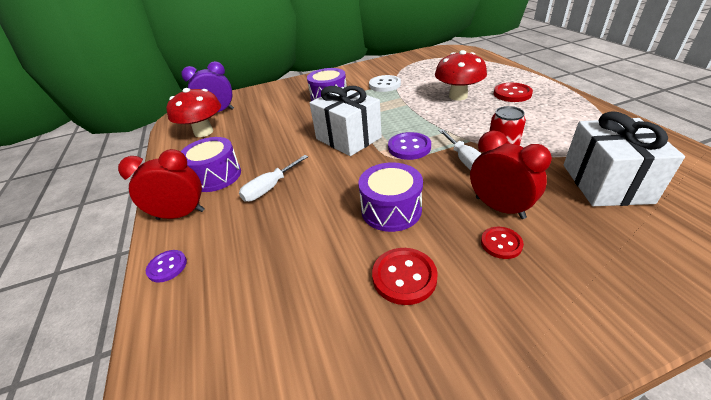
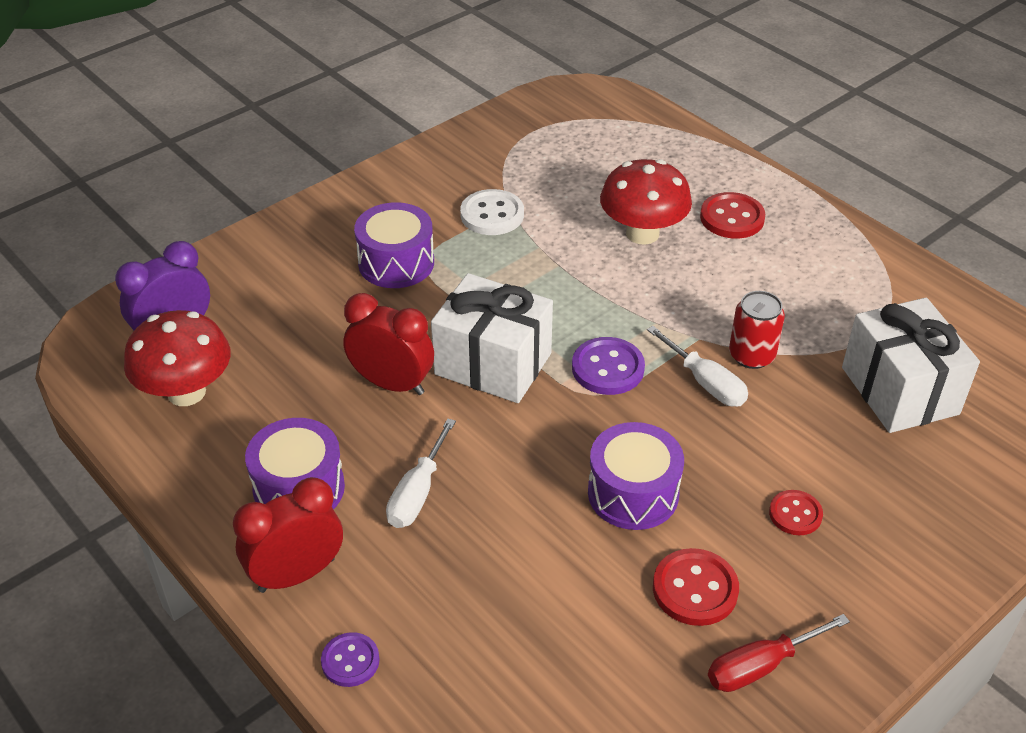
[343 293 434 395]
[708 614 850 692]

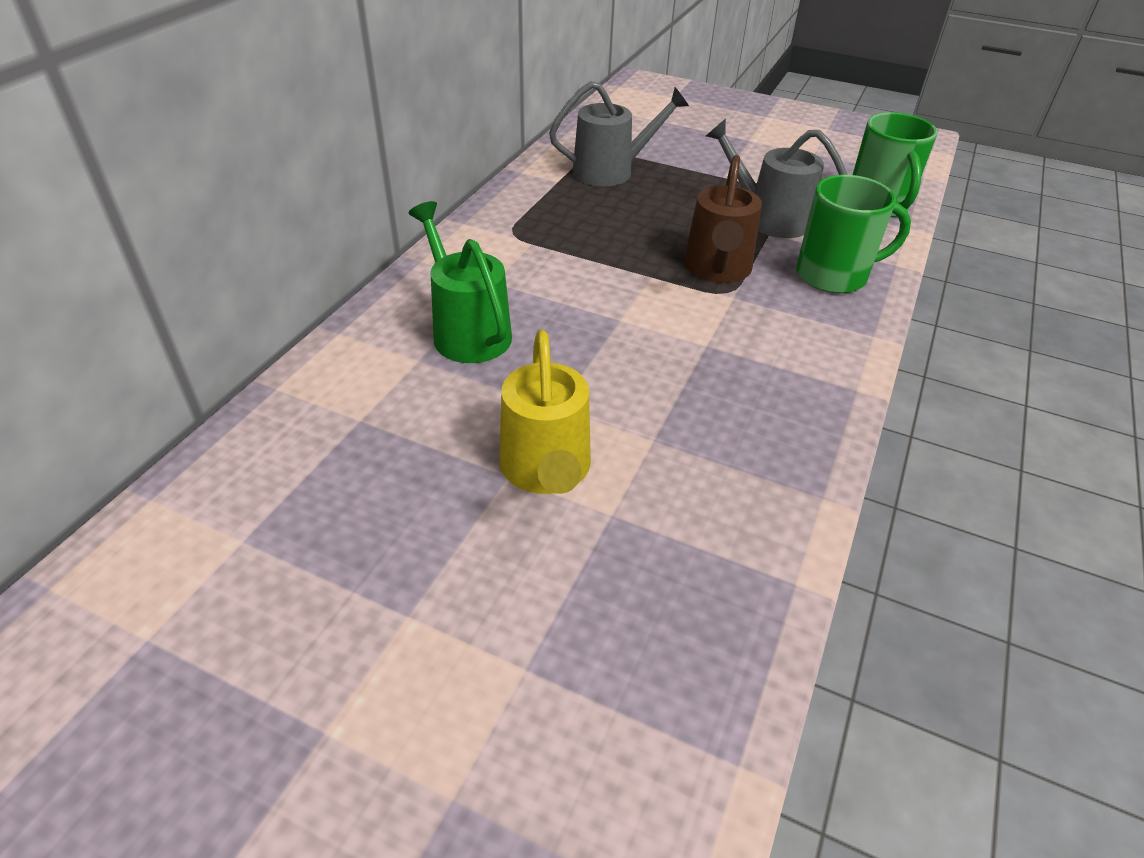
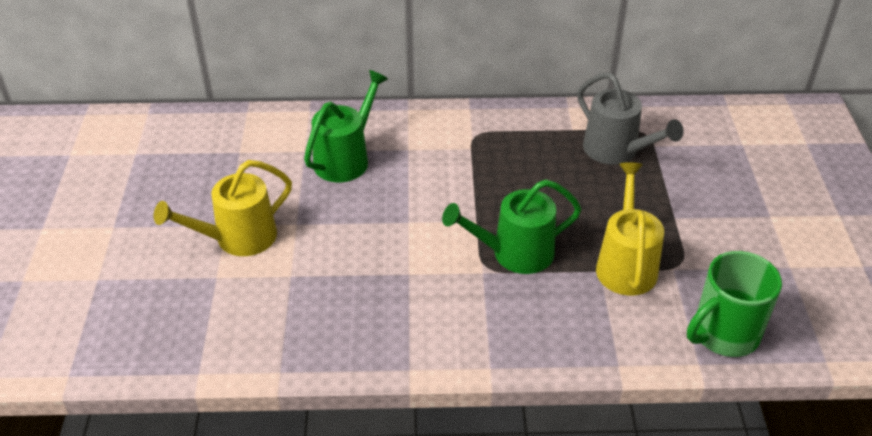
[442 179 581 274]
[596 162 664 296]
[797 175 911 294] (first image)

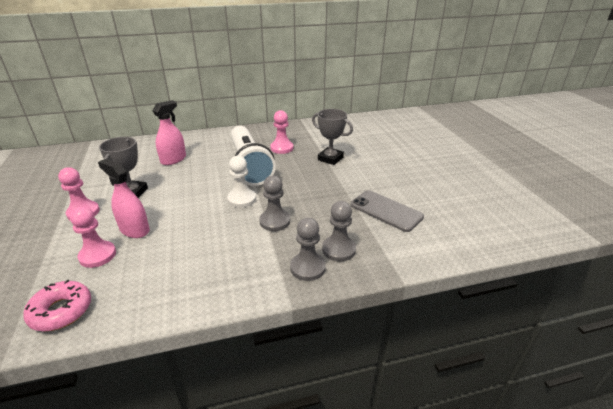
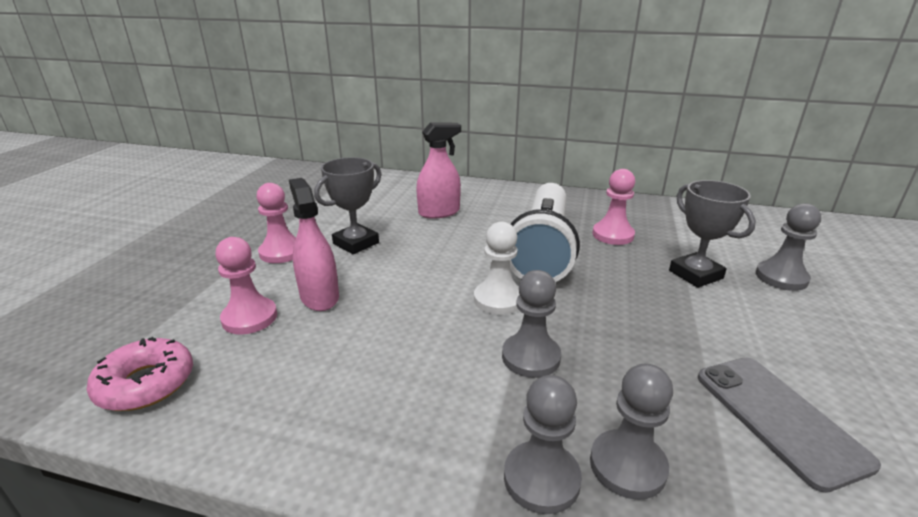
[756 203 821 291]

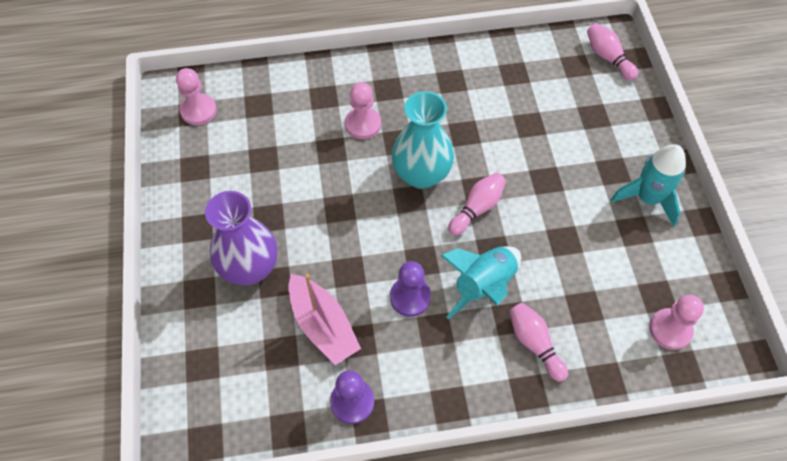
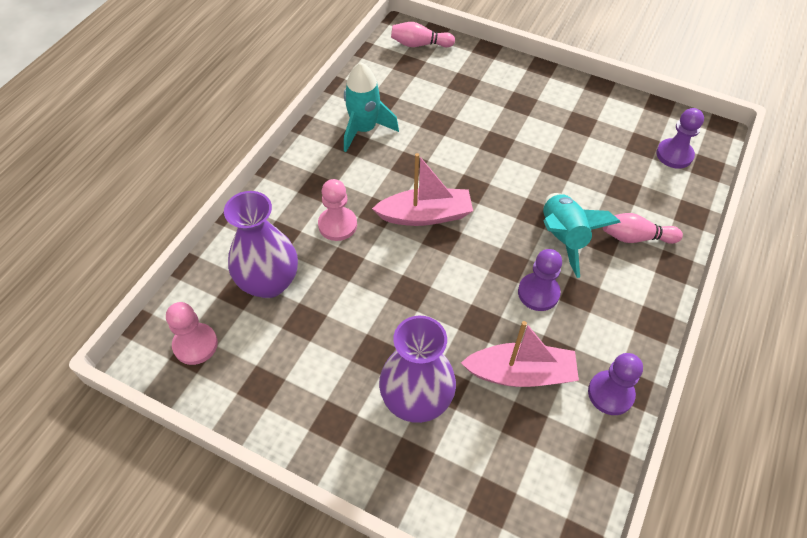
[372 153 473 226]
[448 173 506 235] (first image)
[344 62 399 152]
[656 108 704 169]
[224 191 298 298]

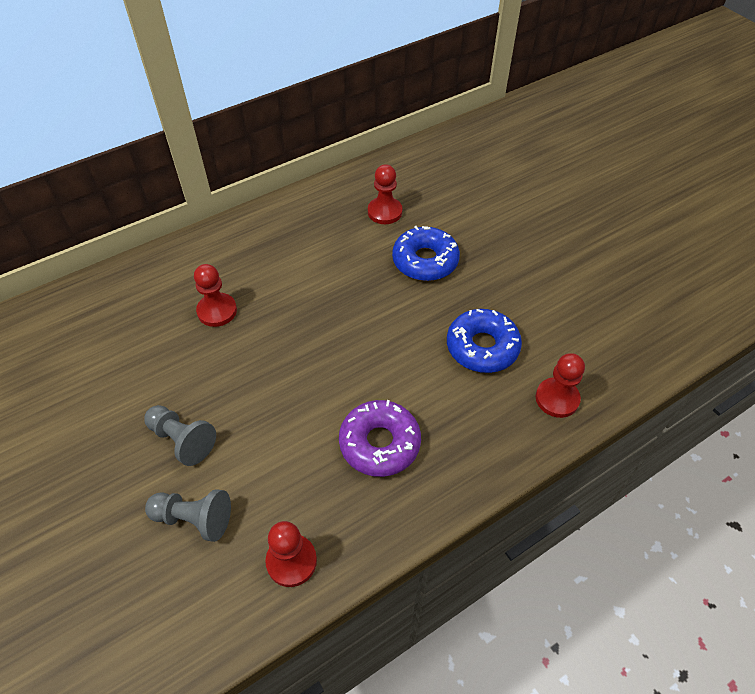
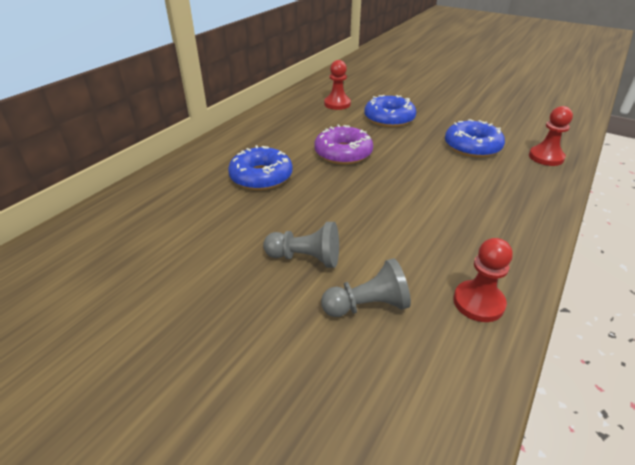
[228 145 293 190]
[314 125 373 165]

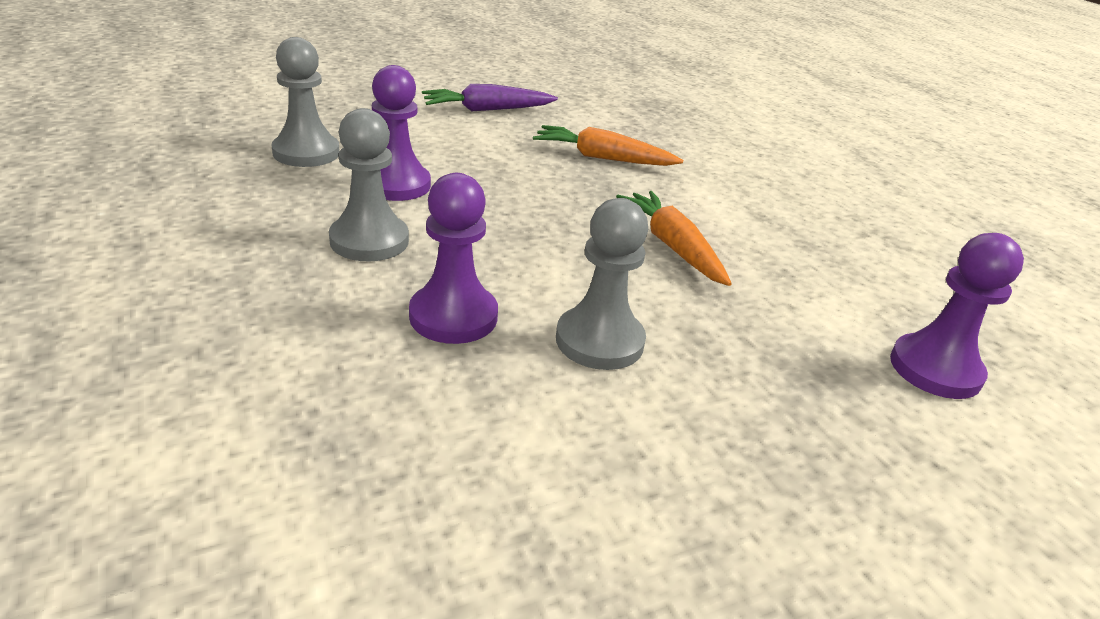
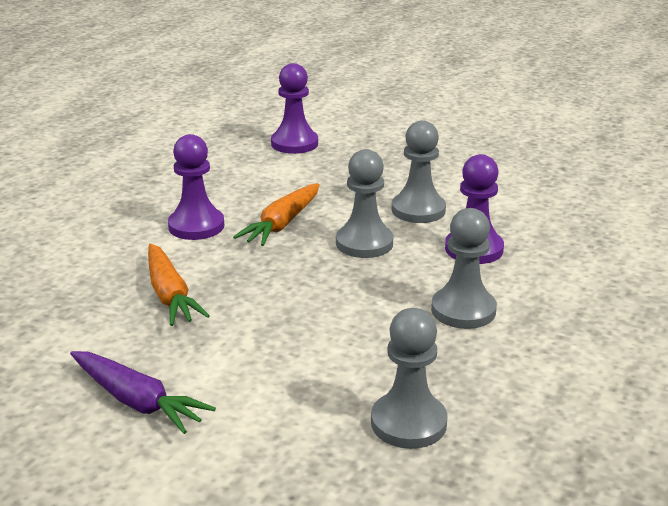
[168 134 224 240]
[336 149 393 258]

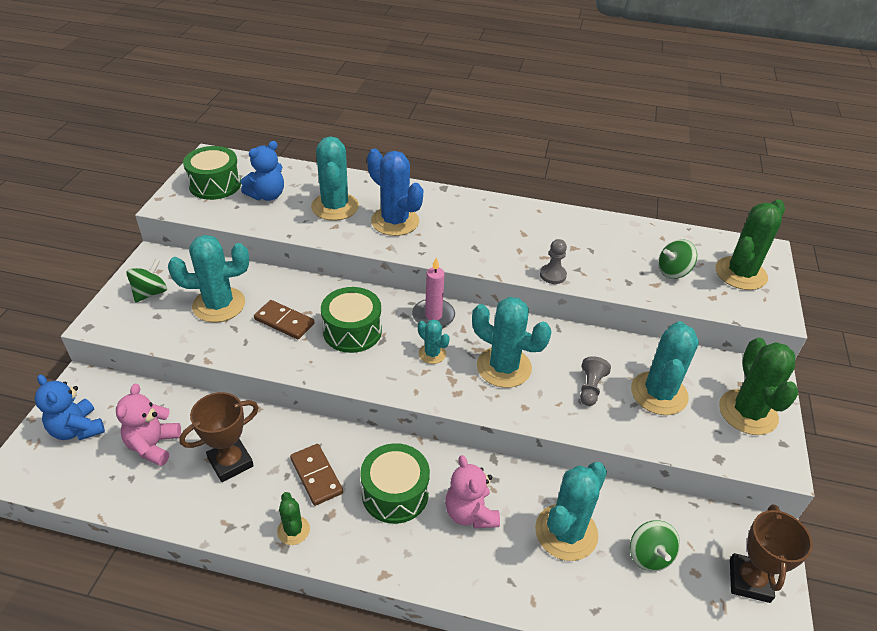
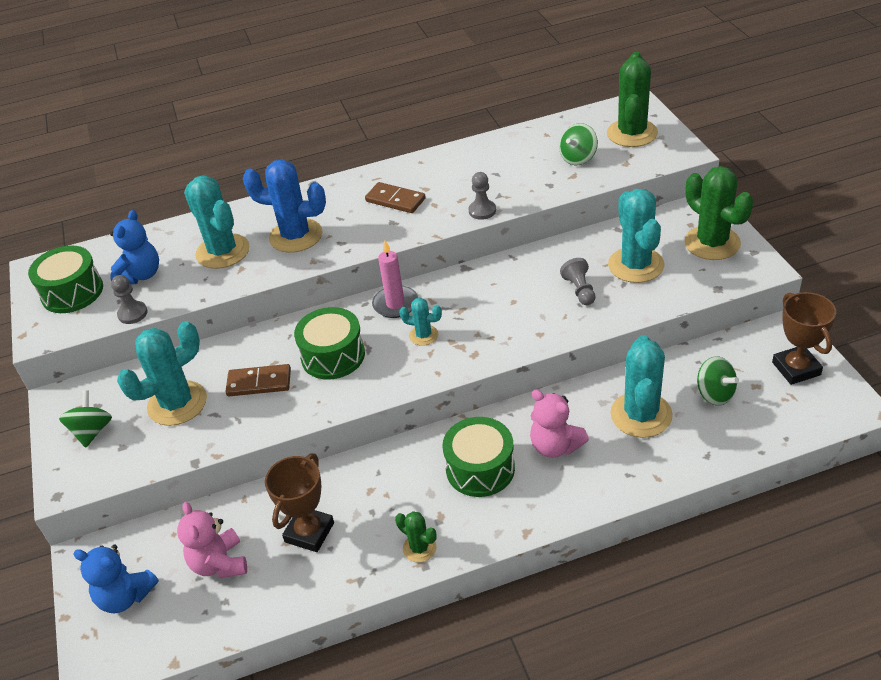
[365 182 426 213]
[472 297 551 388] (first image)
[111 275 148 324]

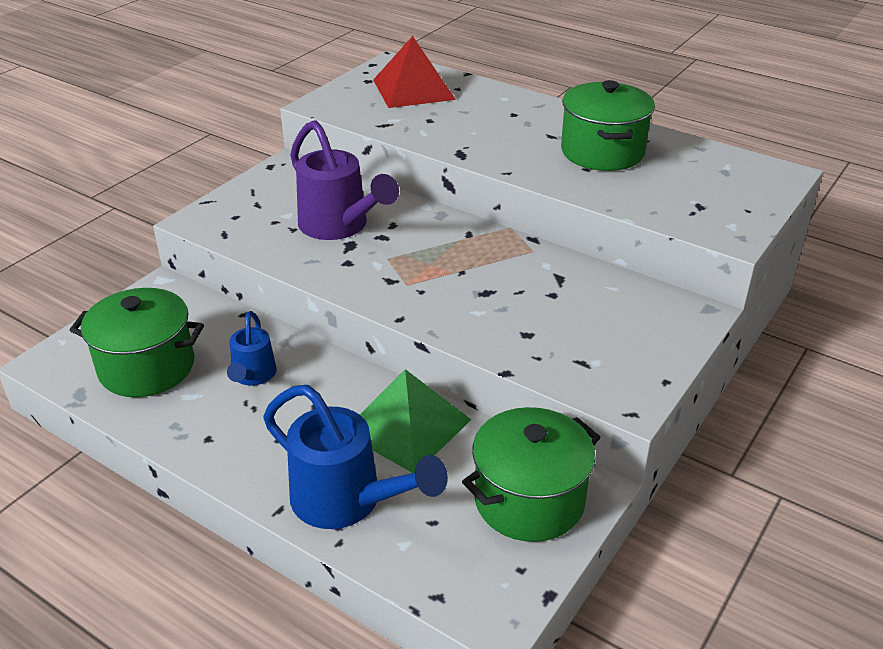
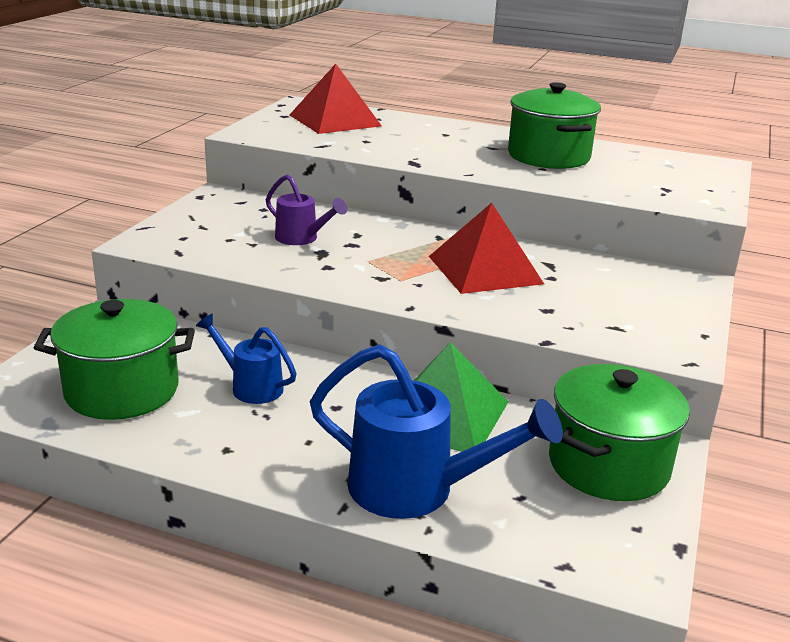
[196 314 297 404]
[266 174 347 245]
[429 203 544 294]

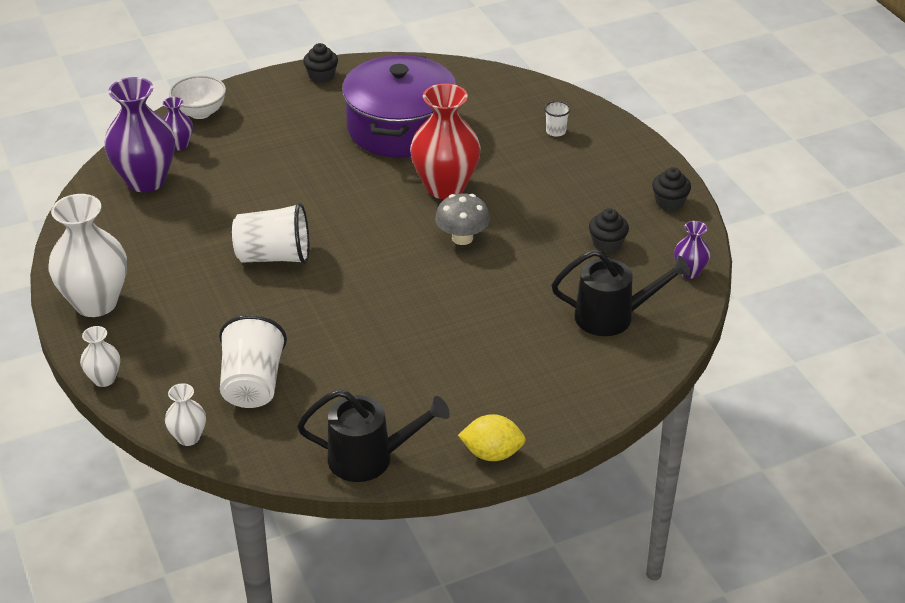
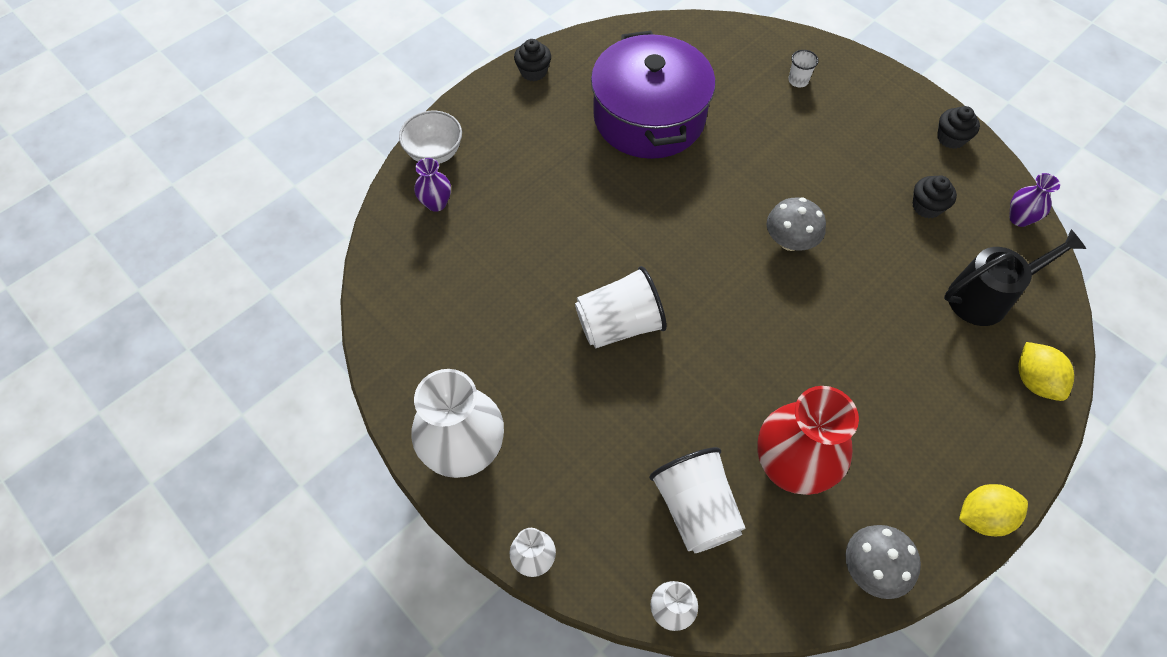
[104 77 175 192] (first image)
[845 525 921 599]
[757 386 859 495]
[1018 342 1074 401]

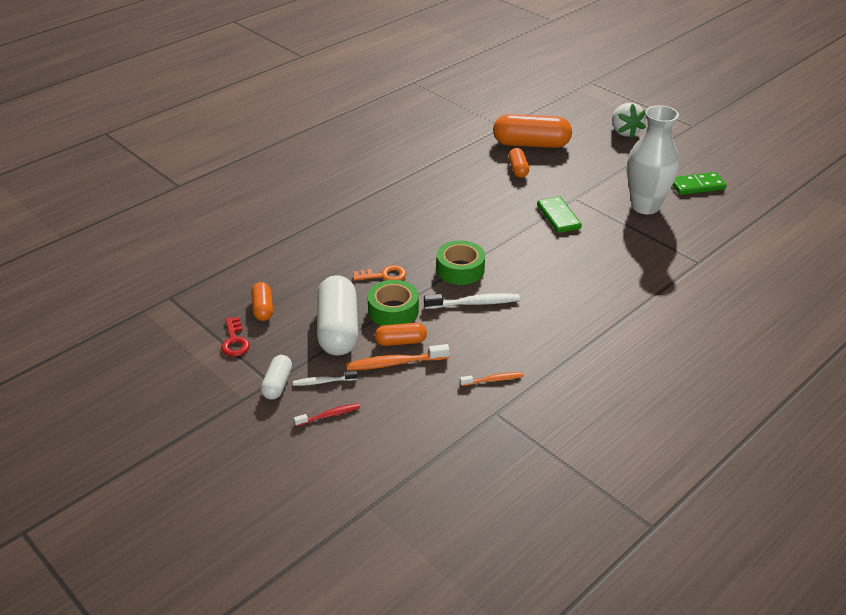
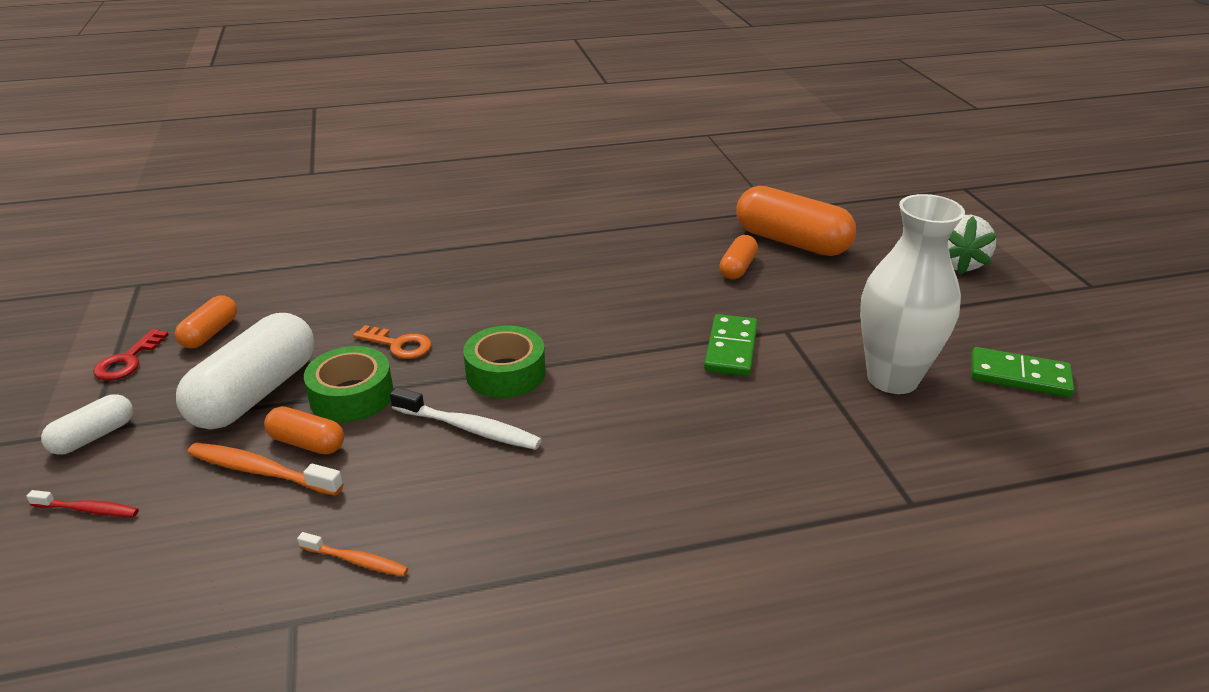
[293 371 358 386] (first image)

